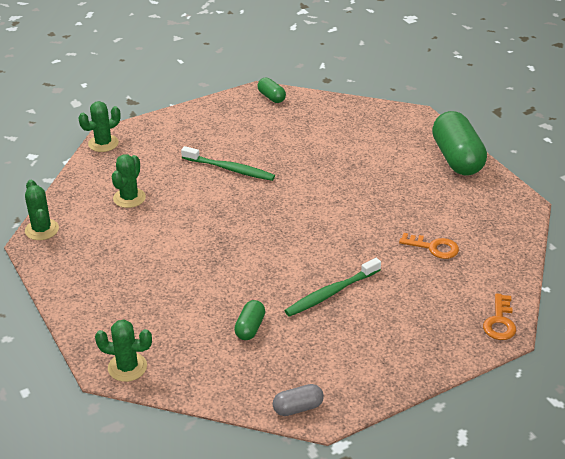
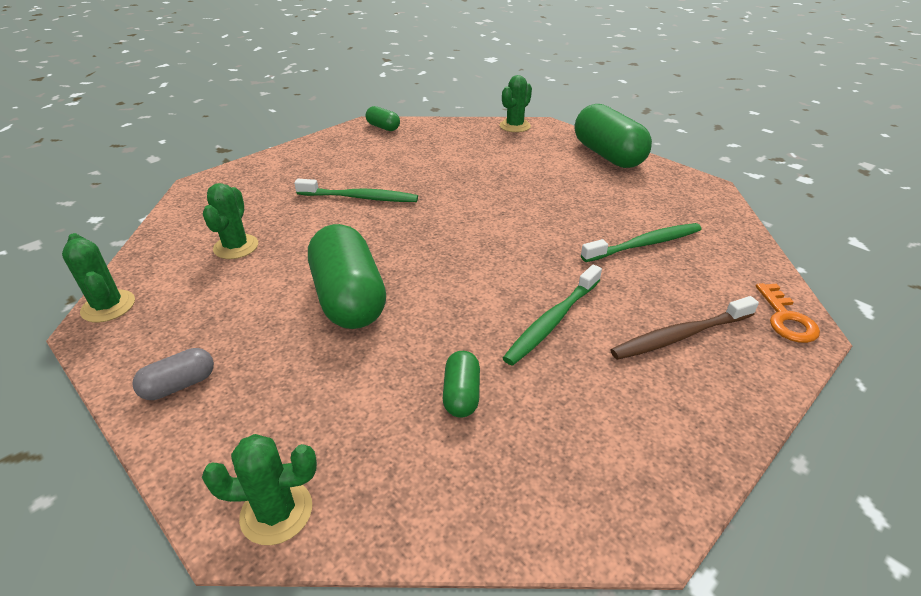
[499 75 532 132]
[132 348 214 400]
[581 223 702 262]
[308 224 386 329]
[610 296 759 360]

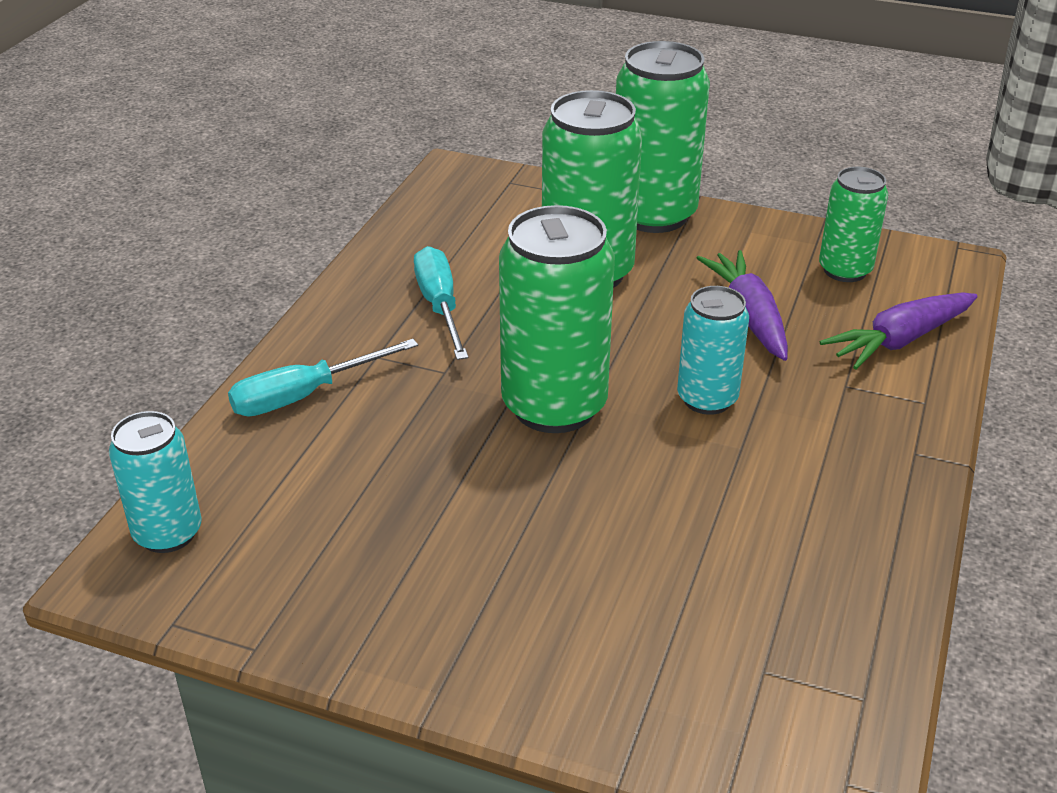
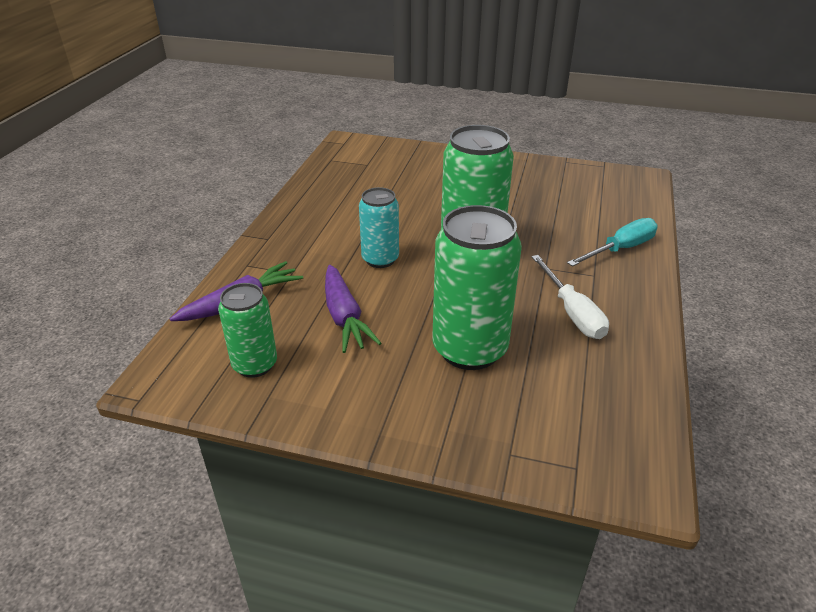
[109 411 202 553] (first image)
[531 255 609 339]
[616 41 710 233] (first image)

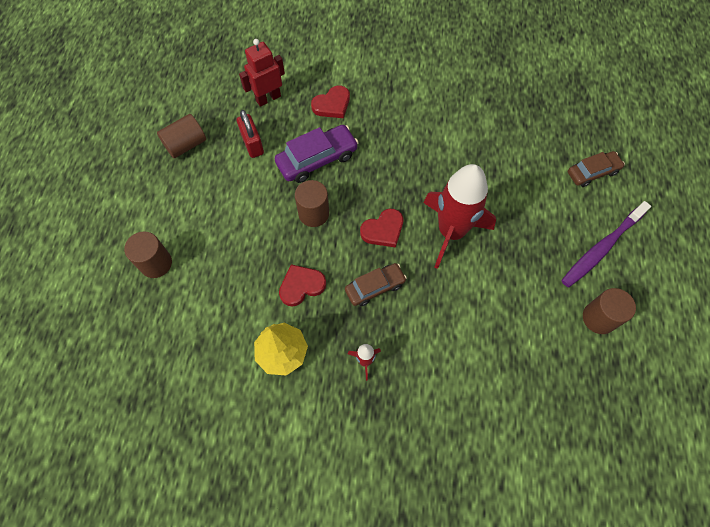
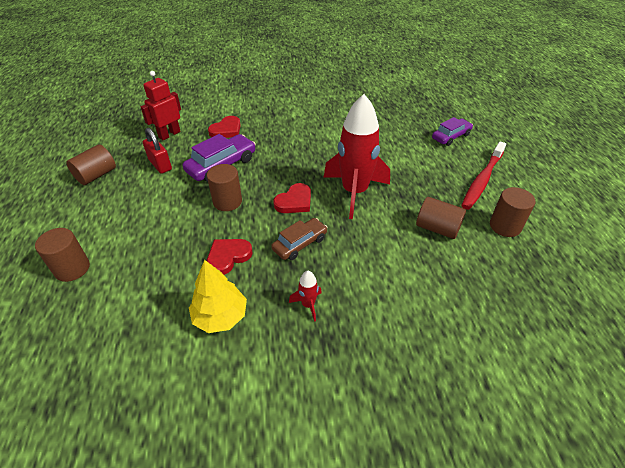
[461 141 506 210]
[432 117 473 146]
[416 197 466 239]

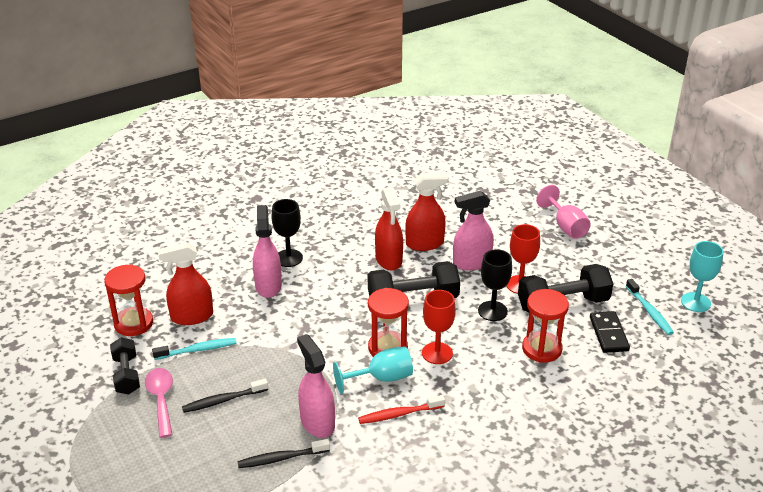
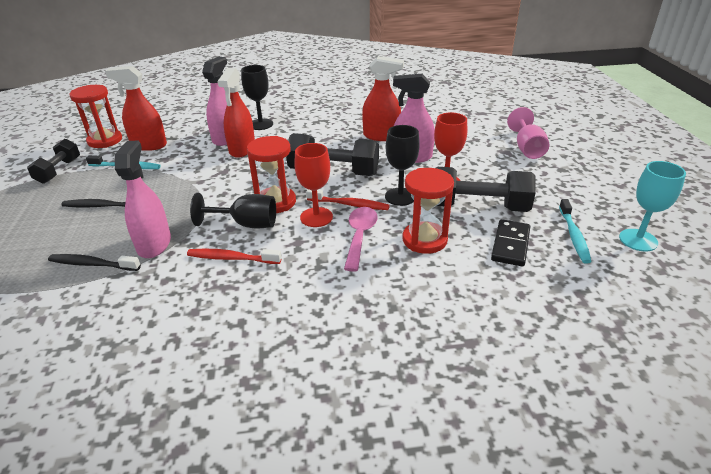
[344 207 378 272]
[190 193 276 228]
[217 68 255 158]
[306 189 390 210]

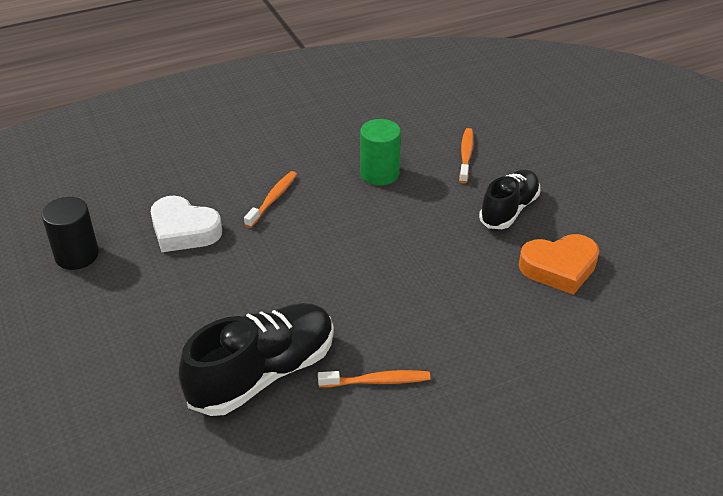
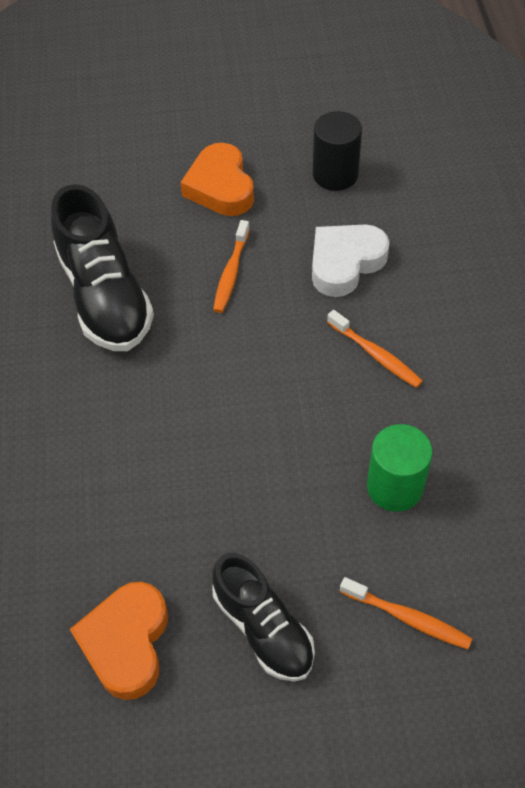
[213 220 250 313]
[180 143 254 216]

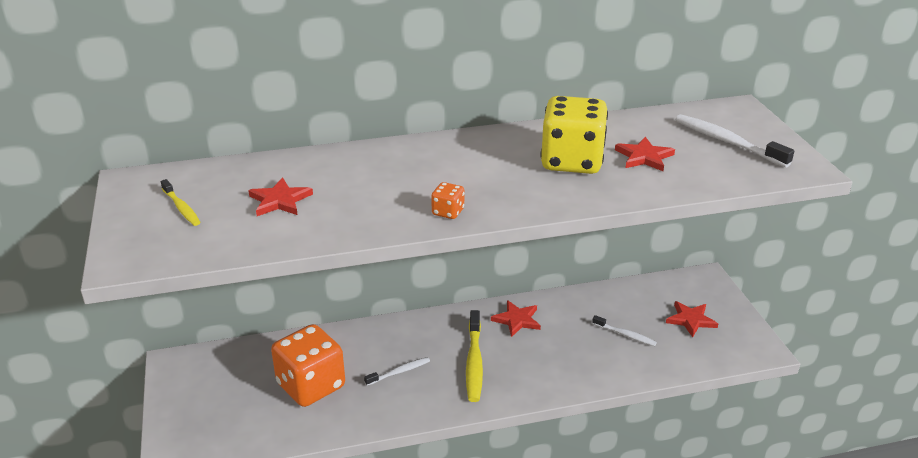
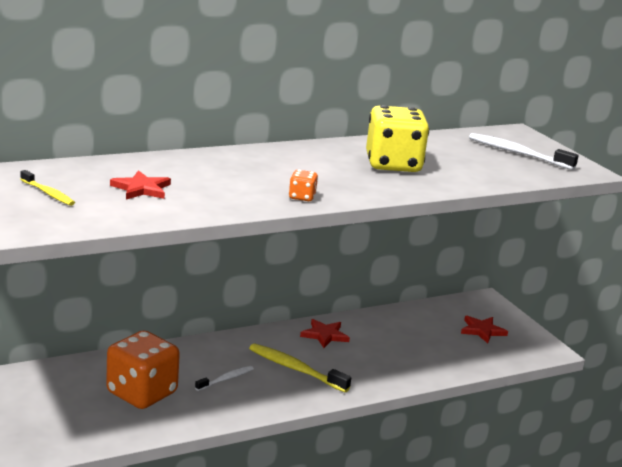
[249 343 351 392]
[592 315 657 346] (first image)
[615 137 675 171] (first image)

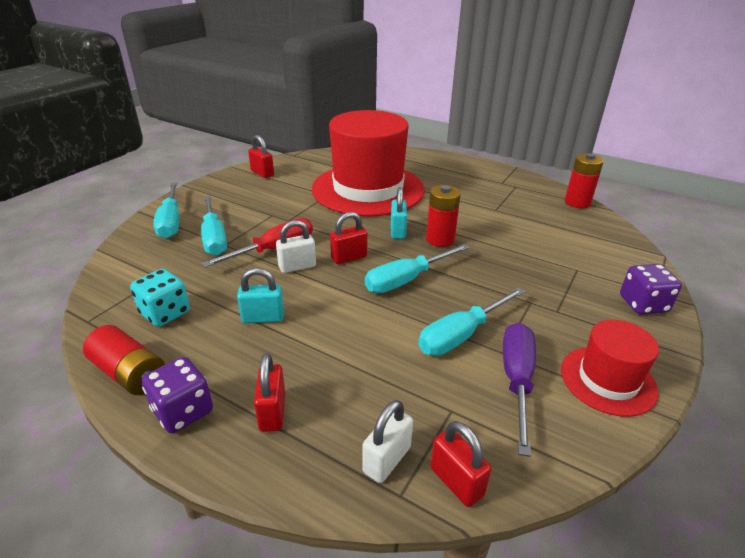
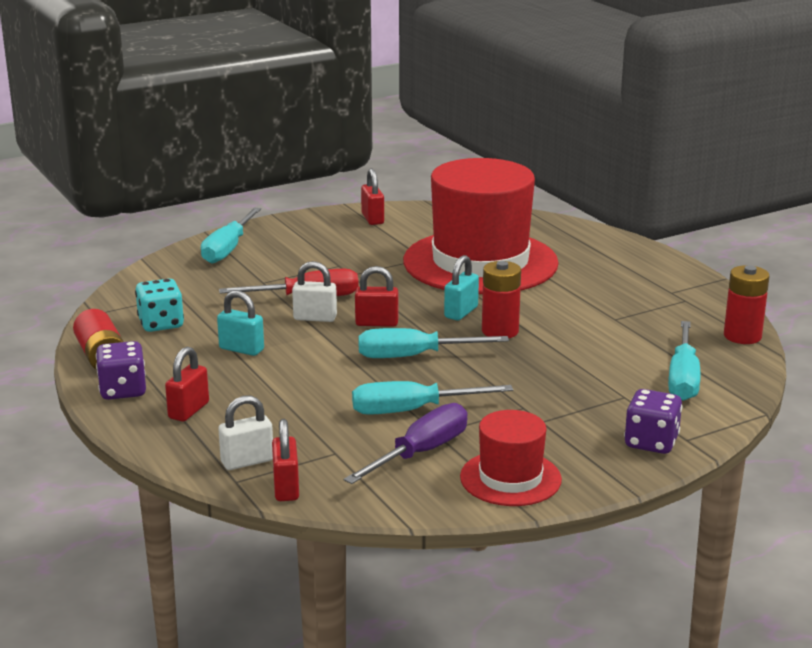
[668 321 701 401]

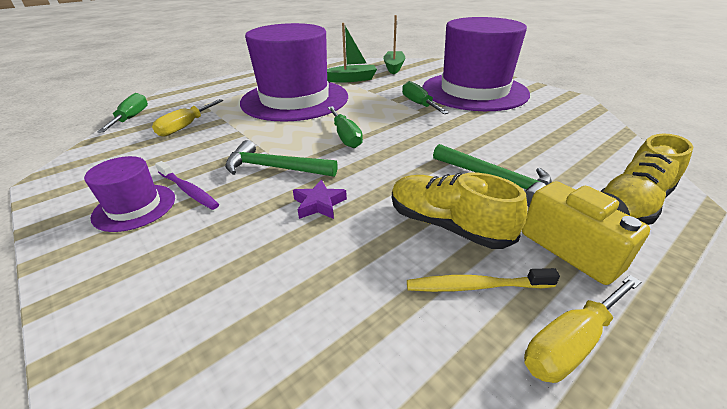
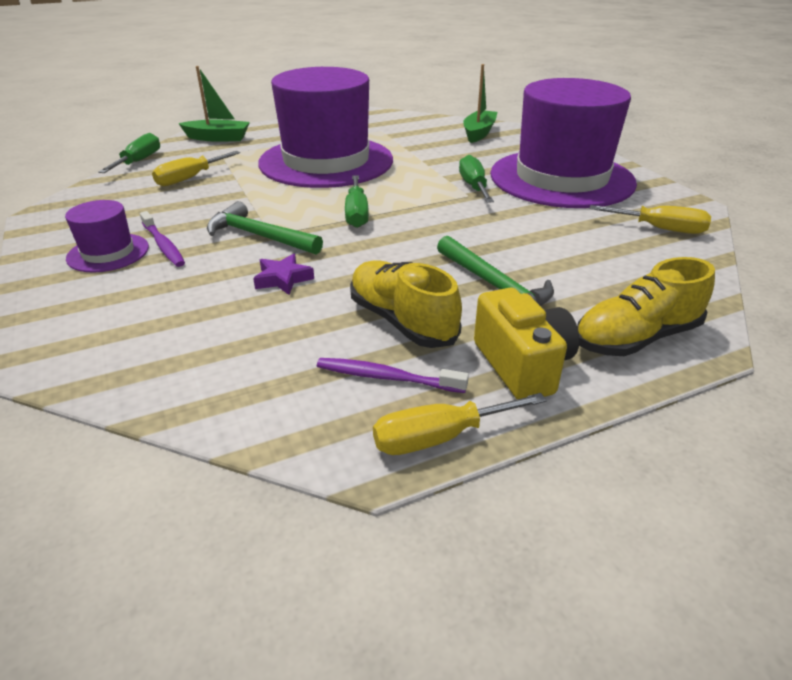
[179 66 250 142]
[317 358 469 393]
[590 205 711 234]

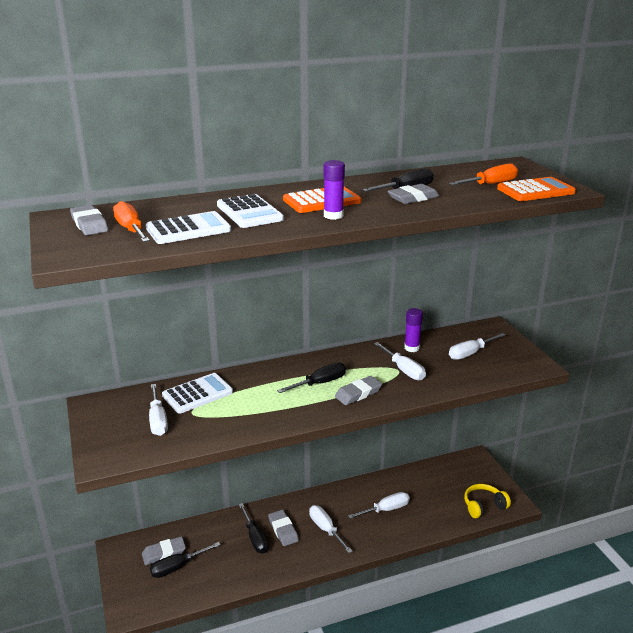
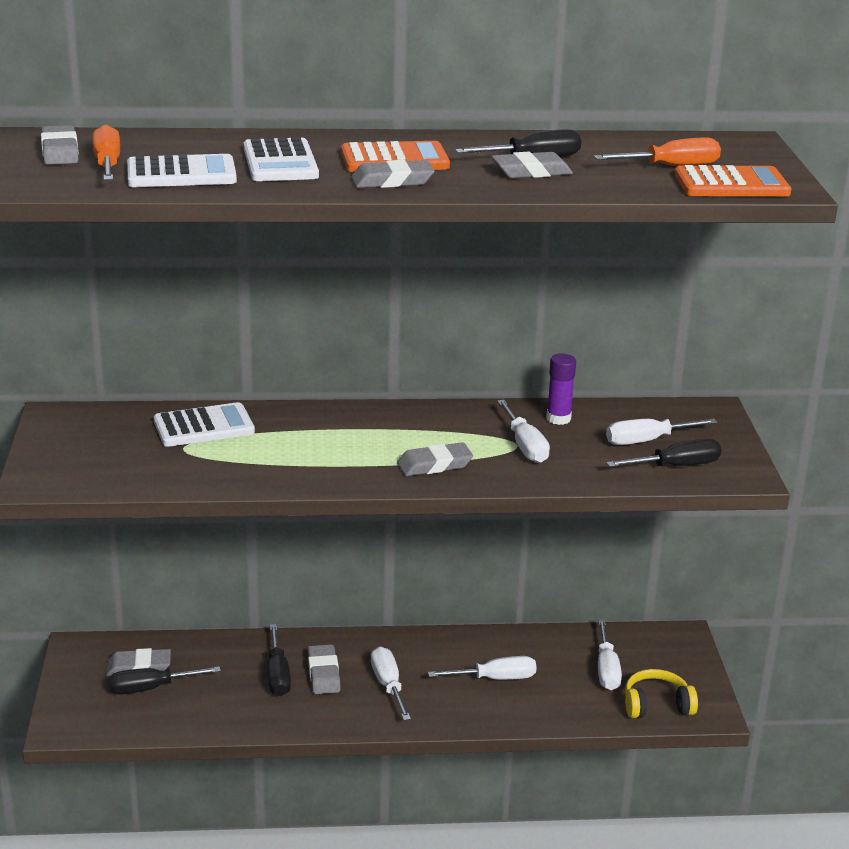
[598 619 622 690]
[606 439 722 467]
[351 160 434 188]

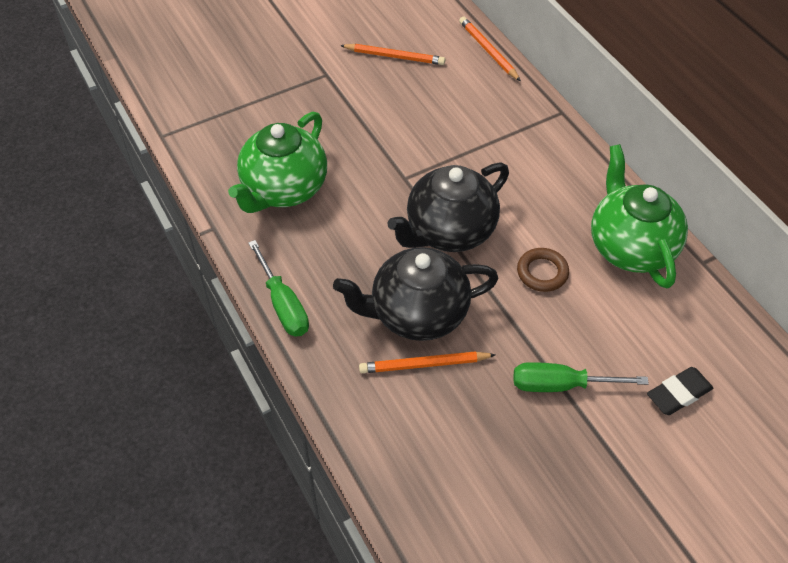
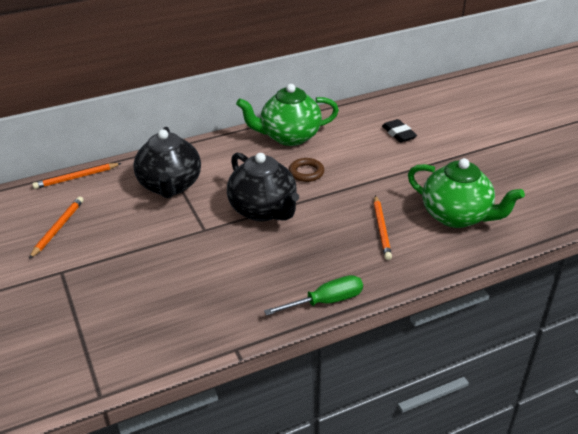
[408 158 525 228]
[133 127 201 198]
[514 362 649 392] (first image)

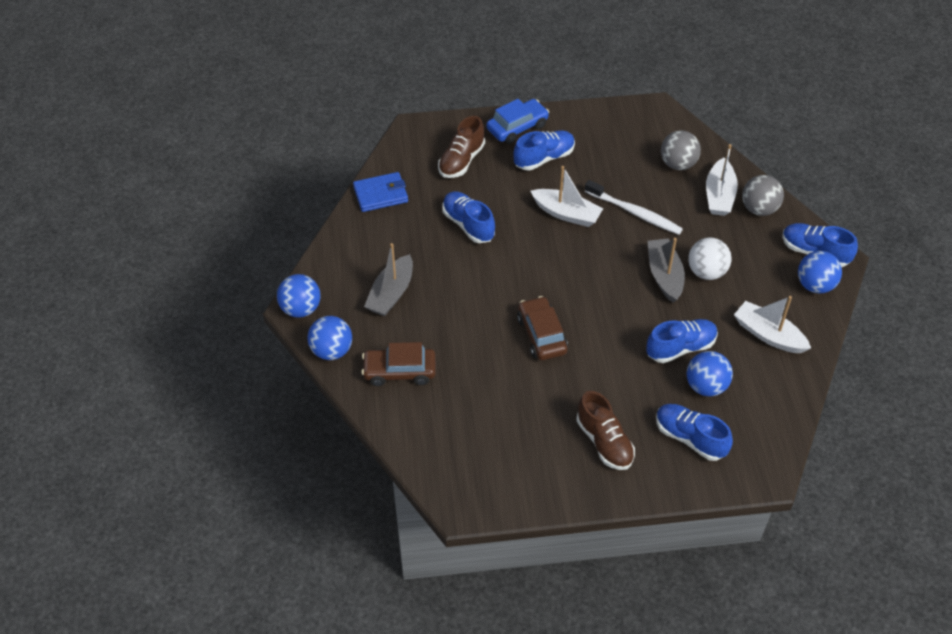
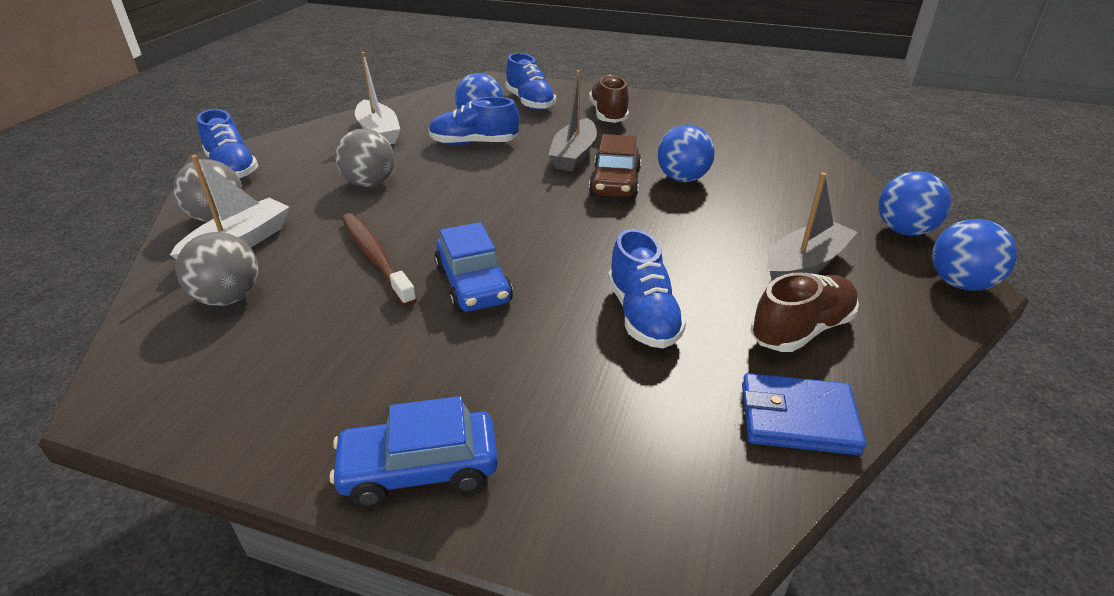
[361 342 436 386] (first image)
[750 273 859 352]
[513 131 575 171] (first image)
[434 222 513 312]
[342 213 417 307]
[548 70 597 171]
[335 129 395 187]
[657 125 715 182]

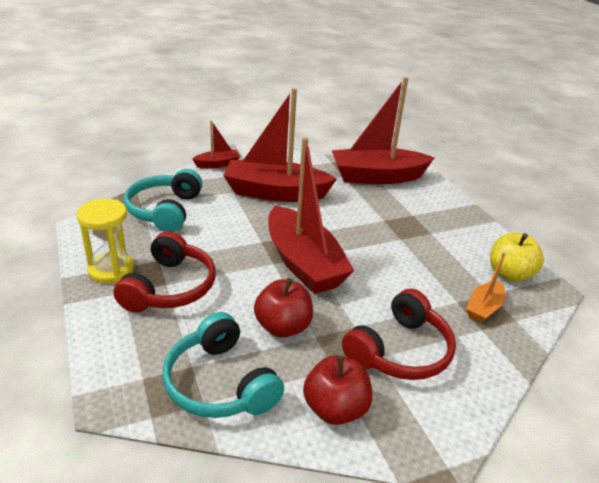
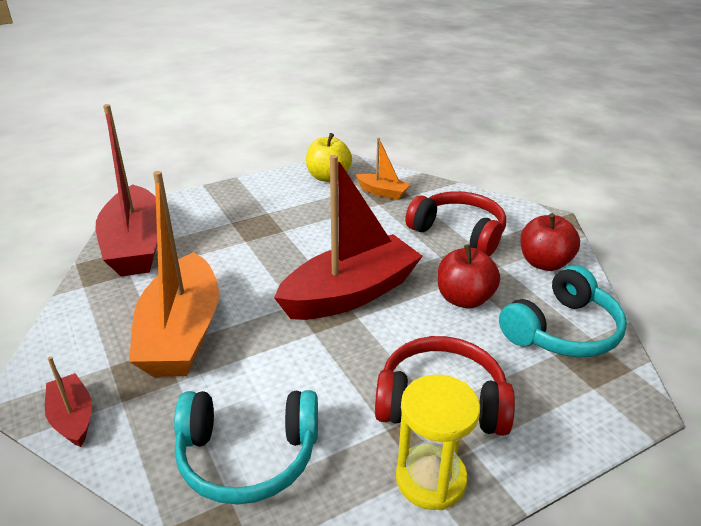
[129 171 219 377]

